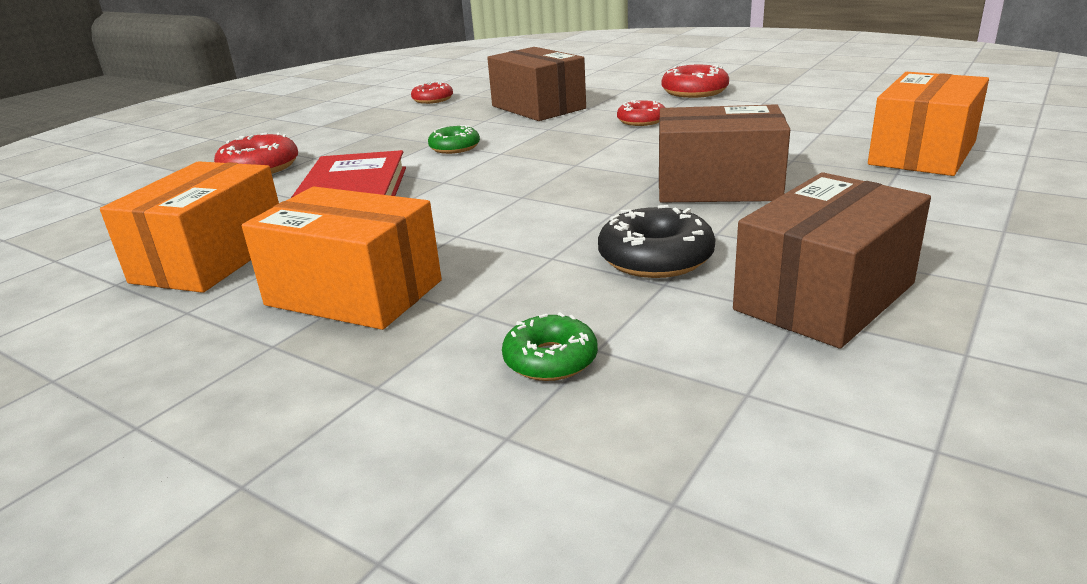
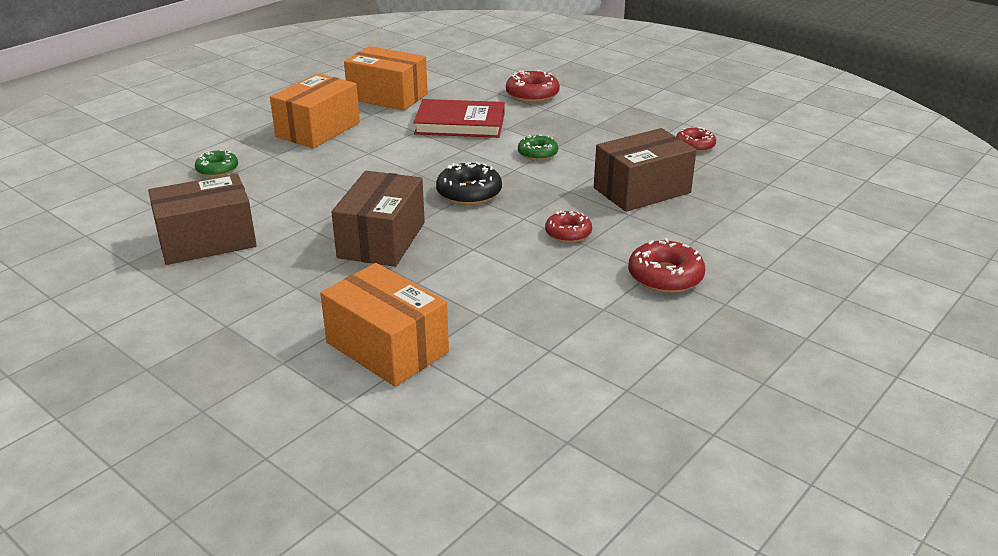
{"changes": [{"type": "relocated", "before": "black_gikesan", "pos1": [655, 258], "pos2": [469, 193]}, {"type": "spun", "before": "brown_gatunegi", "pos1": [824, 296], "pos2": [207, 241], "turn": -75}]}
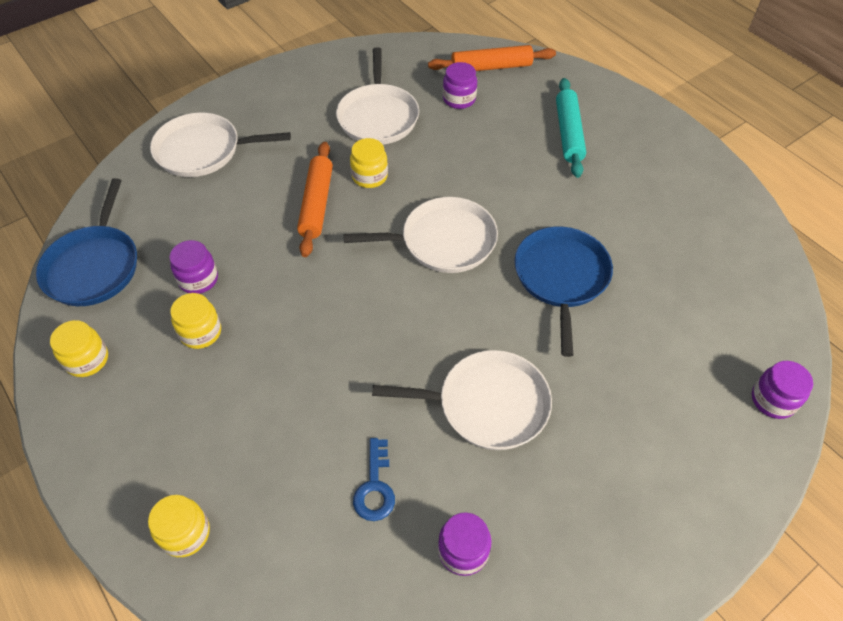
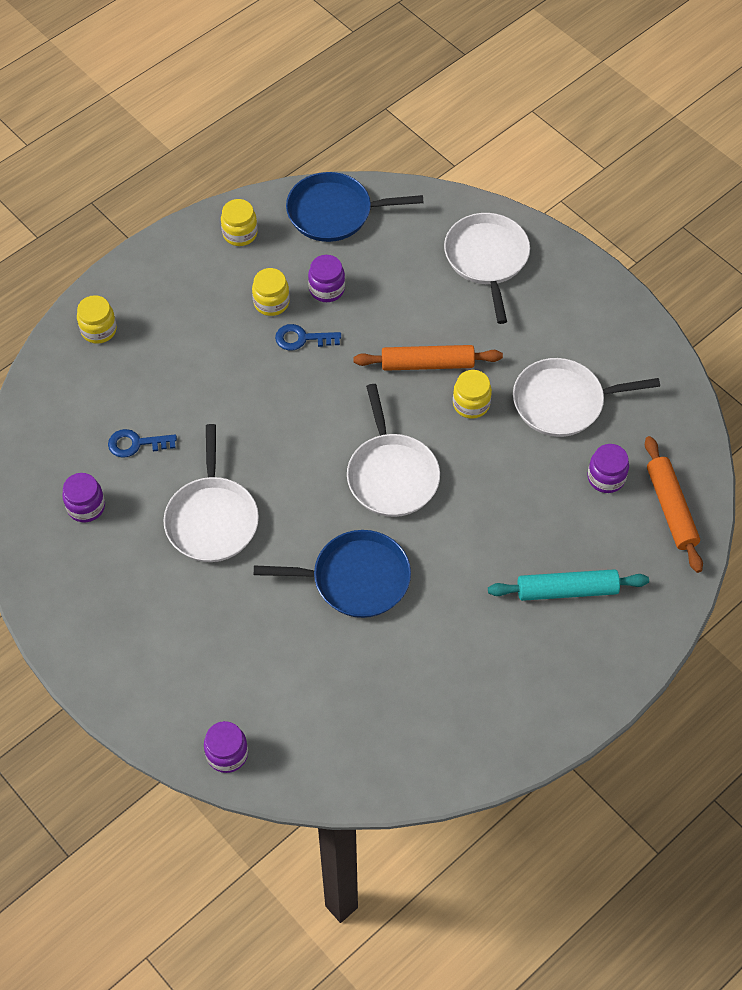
{"changes": [{"type": "appeared", "after": "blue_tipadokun", "pos2": [302, 338]}]}
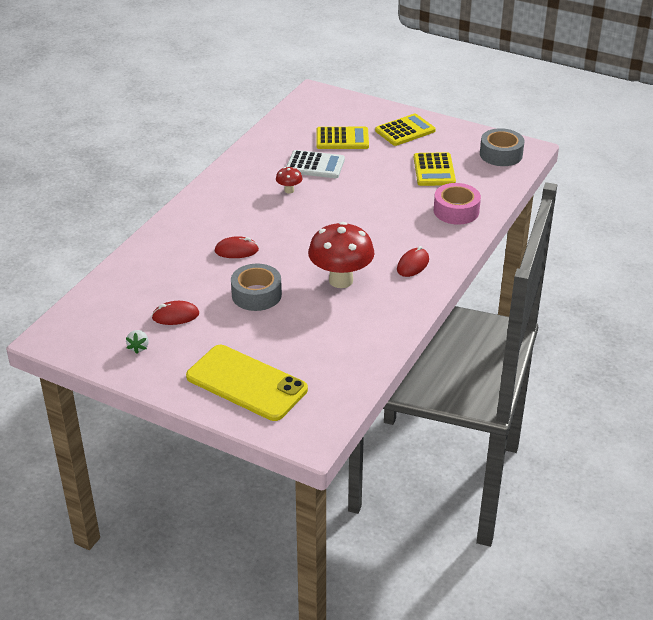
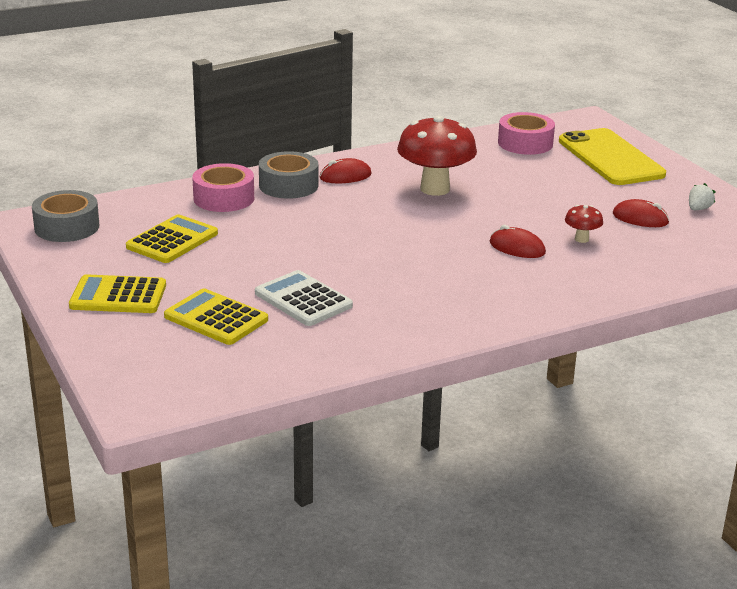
{"changes": [{"type": "appeared", "after": "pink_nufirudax", "pos2": [525, 143]}, {"type": "relocated", "before": "grey_nufirudax", "pos1": [256, 294], "pos2": [288, 185]}, {"type": "relocated", "before": "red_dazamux", "pos1": [289, 190], "pos2": [581, 239]}]}
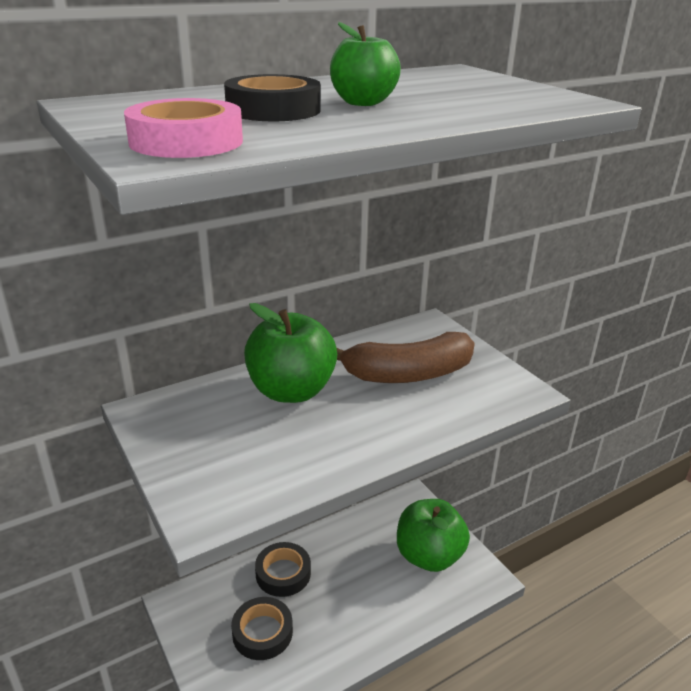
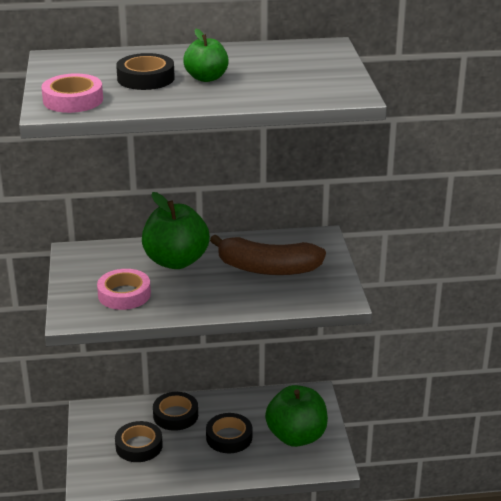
{"changes": [{"type": "appeared", "after": "pink_nufirudax", "pos2": [124, 294]}, {"type": "appeared", "after": "black_nufirudax", "pos2": [229, 437]}]}
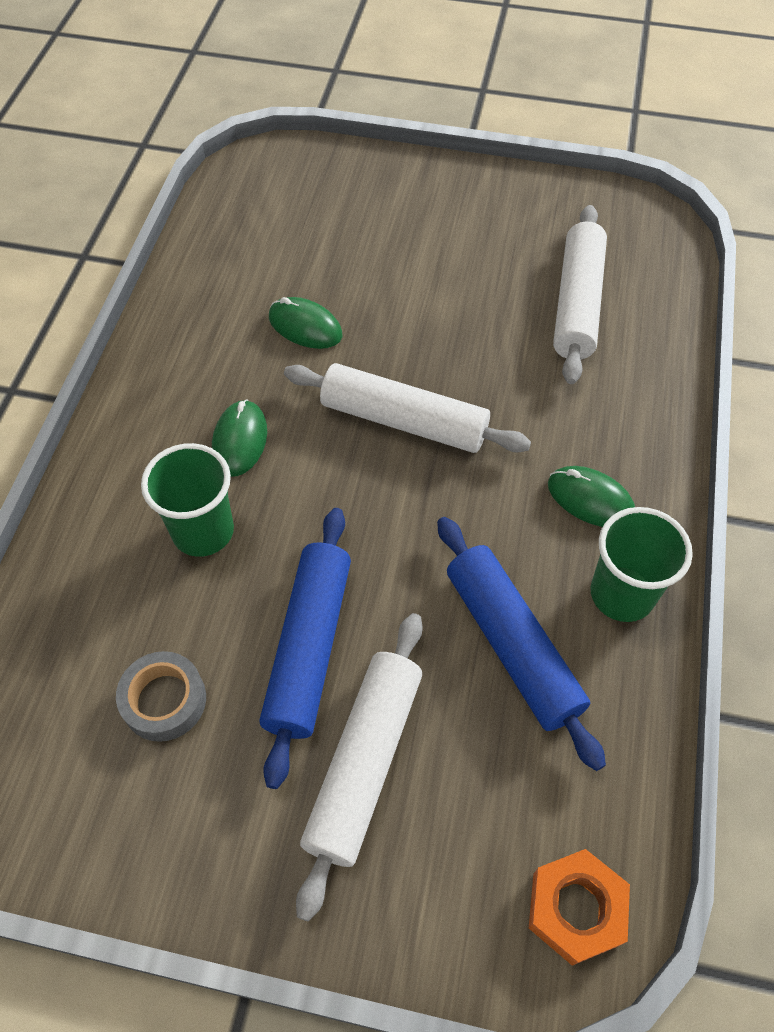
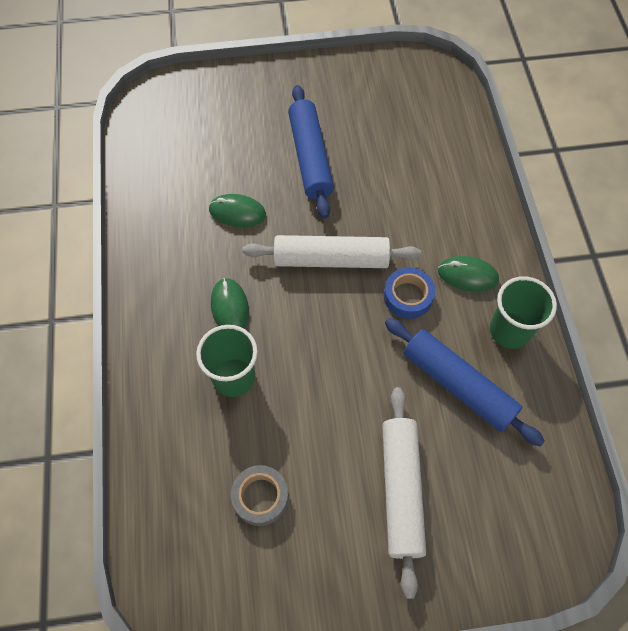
{"changes": [{"type": "missing", "before": "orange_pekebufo", "pos1": [575, 909]}, {"type": "missing", "before": "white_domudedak", "pos1": [576, 303]}, {"type": "appeared", "after": "blue_nufirudax", "pos2": [408, 296]}, {"type": "relocated", "before": "blue_domudedak", "pos1": [309, 647], "pos2": [310, 157]}]}
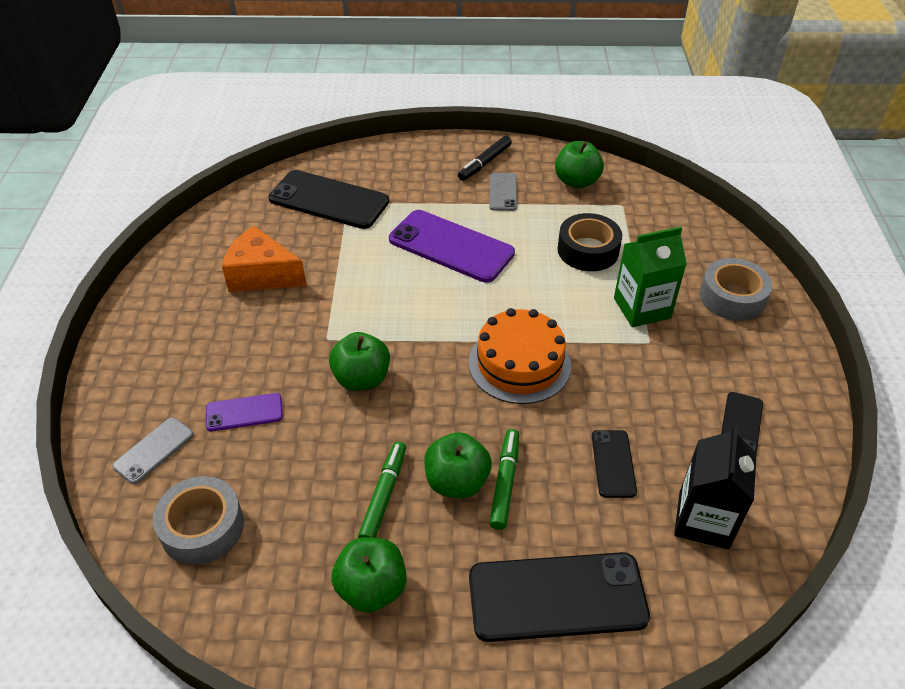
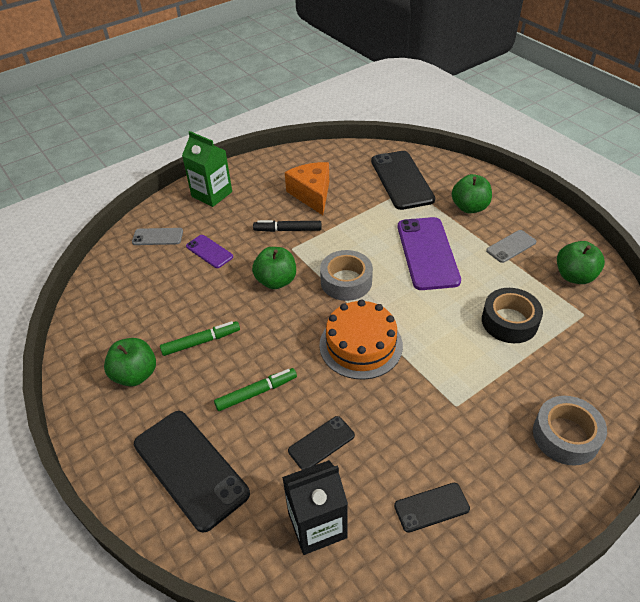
{"changes": [{"type": "relocated", "before": "grey_nufirudax", "pos1": [202, 527], "pos2": [346, 281]}, {"type": "relocated", "before": "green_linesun", "pos1": [457, 482], "pos2": [469, 207]}, {"type": "relocated", "before": "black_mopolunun", "pos1": [485, 163], "pos2": [288, 230]}, {"type": "relocated", "before": "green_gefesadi", "pos1": [642, 308], "pos2": [212, 194]}]}
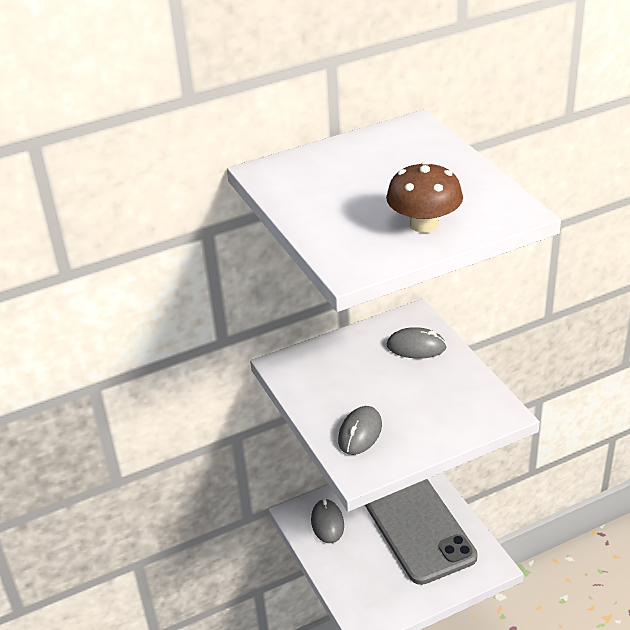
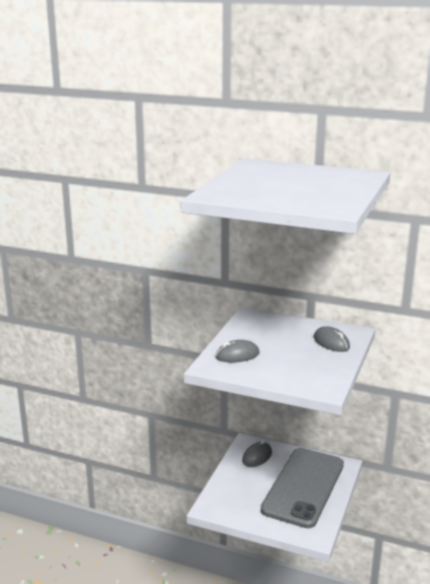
{"changes": [{"type": "missing", "before": "brown_dazamux", "pos1": [424, 224]}]}
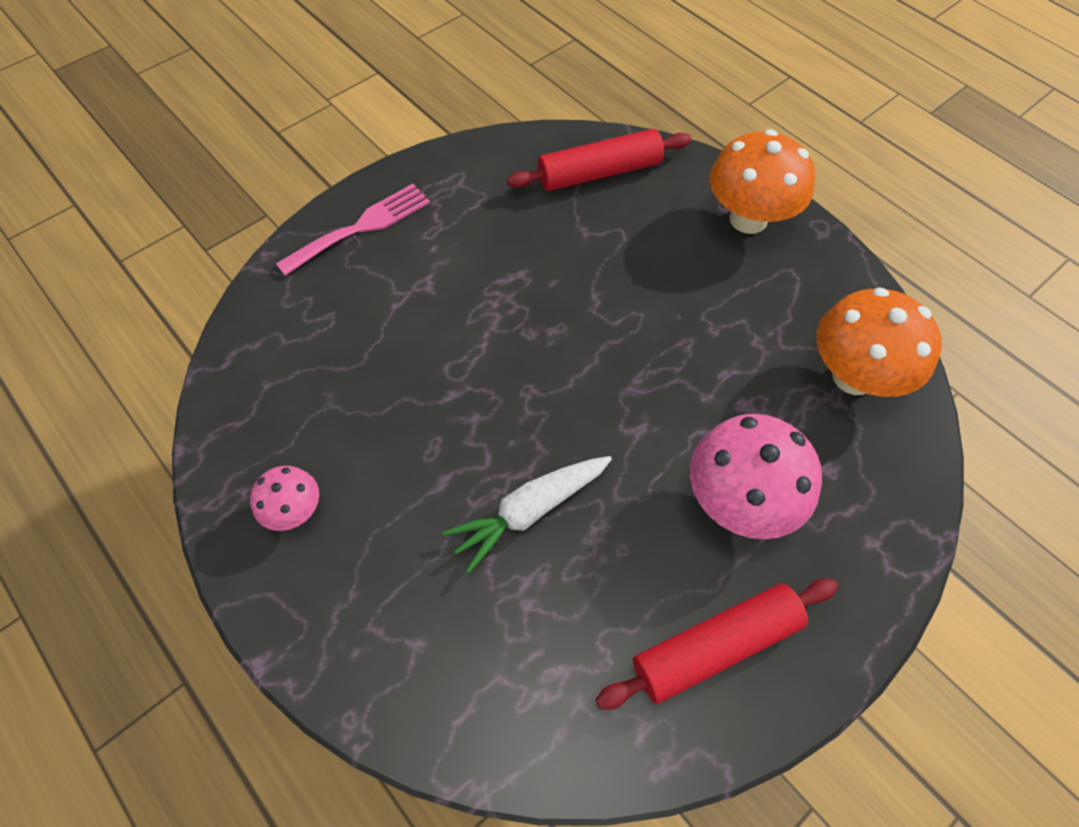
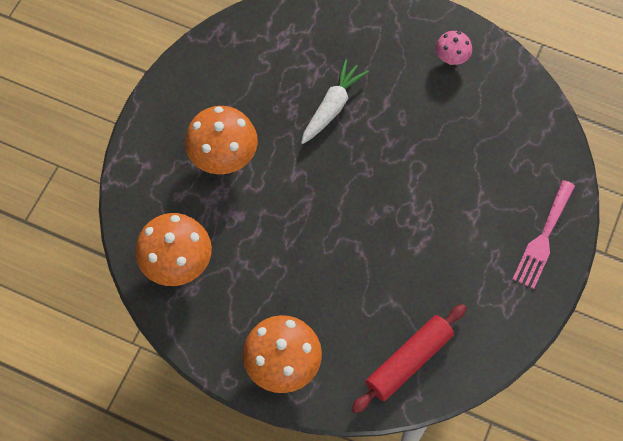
{"changes": [{"type": "missing", "before": "red_domudedak", "pos1": [715, 646]}, {"type": "colour", "before": "pink_dazamux", "after": "orange_dazamux", "pos1": [739, 501], "pos2": [224, 158]}]}
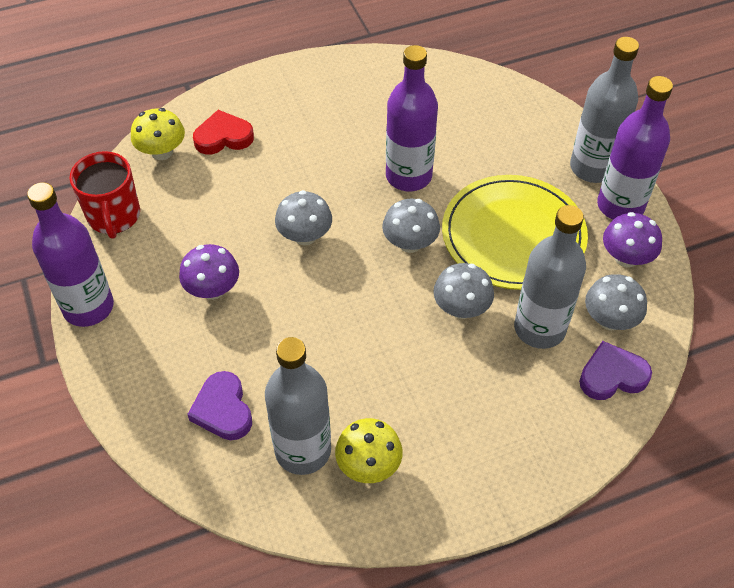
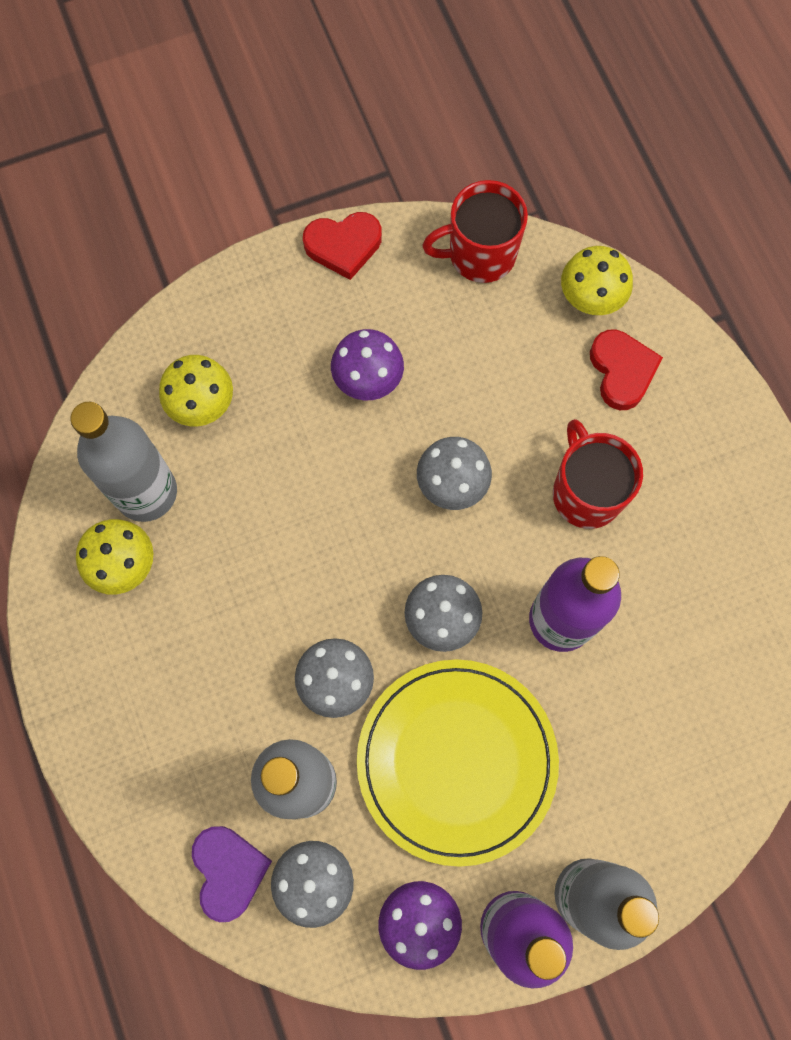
{"changes": [{"type": "appeared", "after": "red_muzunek", "pos2": [586, 492]}, {"type": "exchanged", "before": "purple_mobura", "after": "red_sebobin", "pos1": [88, 307], "pos2": [343, 246]}, {"type": "exchanged", "before": "purple_sebobin", "after": "yellow_dazamux", "pos1": [223, 410], "pos2": [202, 404]}]}
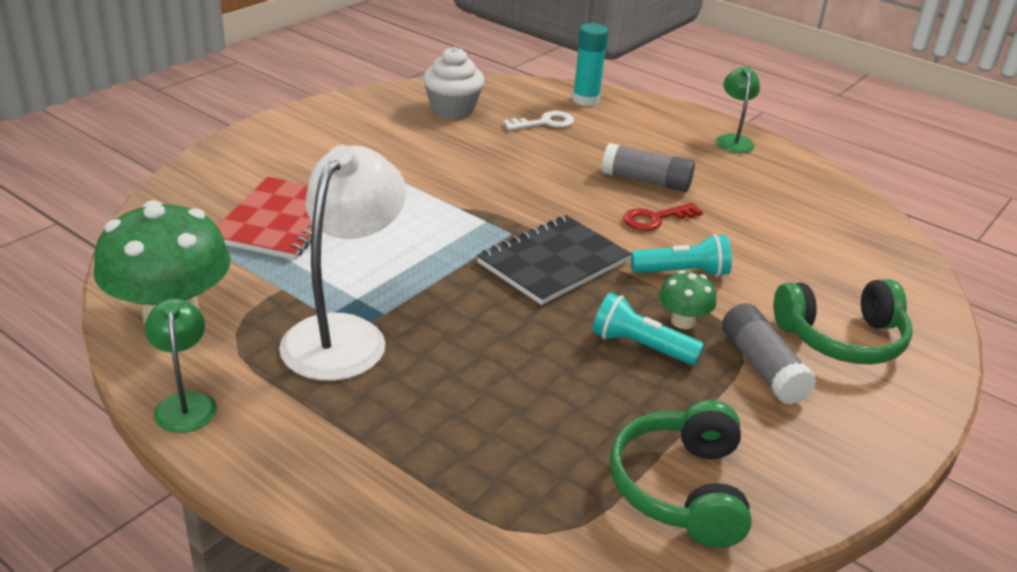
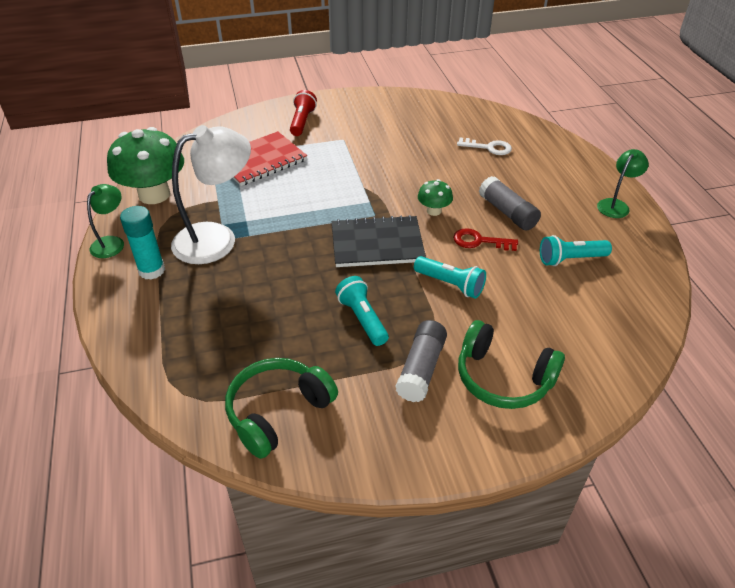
{"changes": [{"type": "missing", "before": "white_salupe", "pos1": [452, 109]}, {"type": "appeared", "after": "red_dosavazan", "pos2": [302, 122]}, {"type": "appeared", "after": "turquoise_dosavazan", "pos2": [570, 259]}, {"type": "relocated", "before": "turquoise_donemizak", "pos1": [586, 100], "pos2": [152, 270]}, {"type": "relocated", "before": "green_dazamux", "pos1": [683, 321], "pos2": [434, 211]}]}
